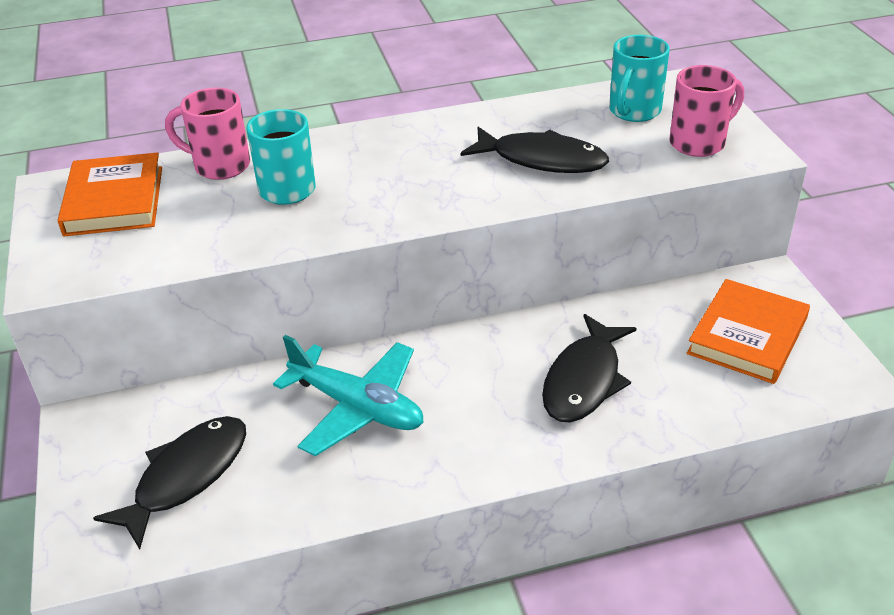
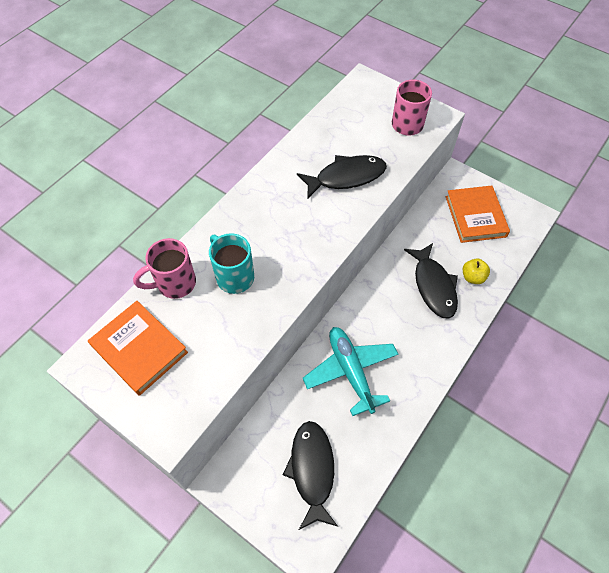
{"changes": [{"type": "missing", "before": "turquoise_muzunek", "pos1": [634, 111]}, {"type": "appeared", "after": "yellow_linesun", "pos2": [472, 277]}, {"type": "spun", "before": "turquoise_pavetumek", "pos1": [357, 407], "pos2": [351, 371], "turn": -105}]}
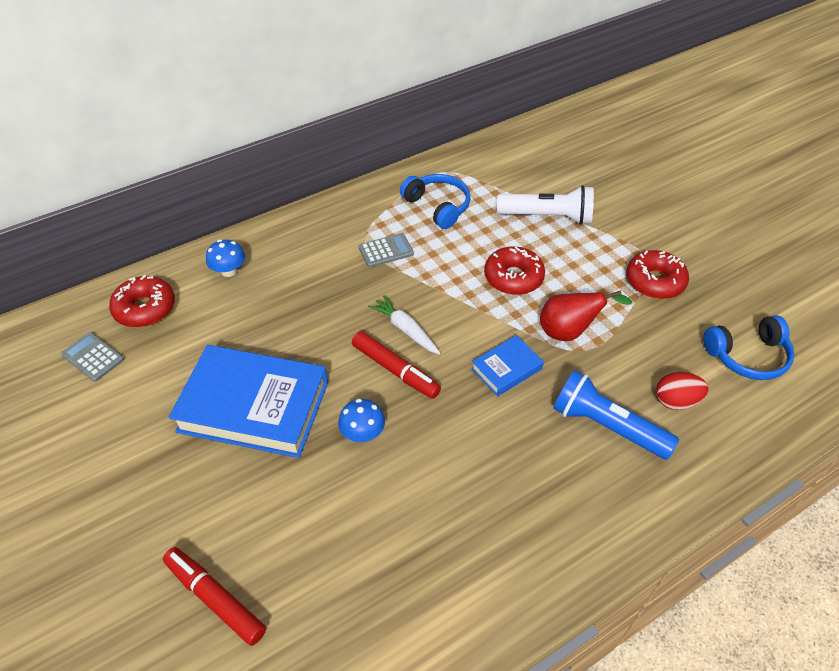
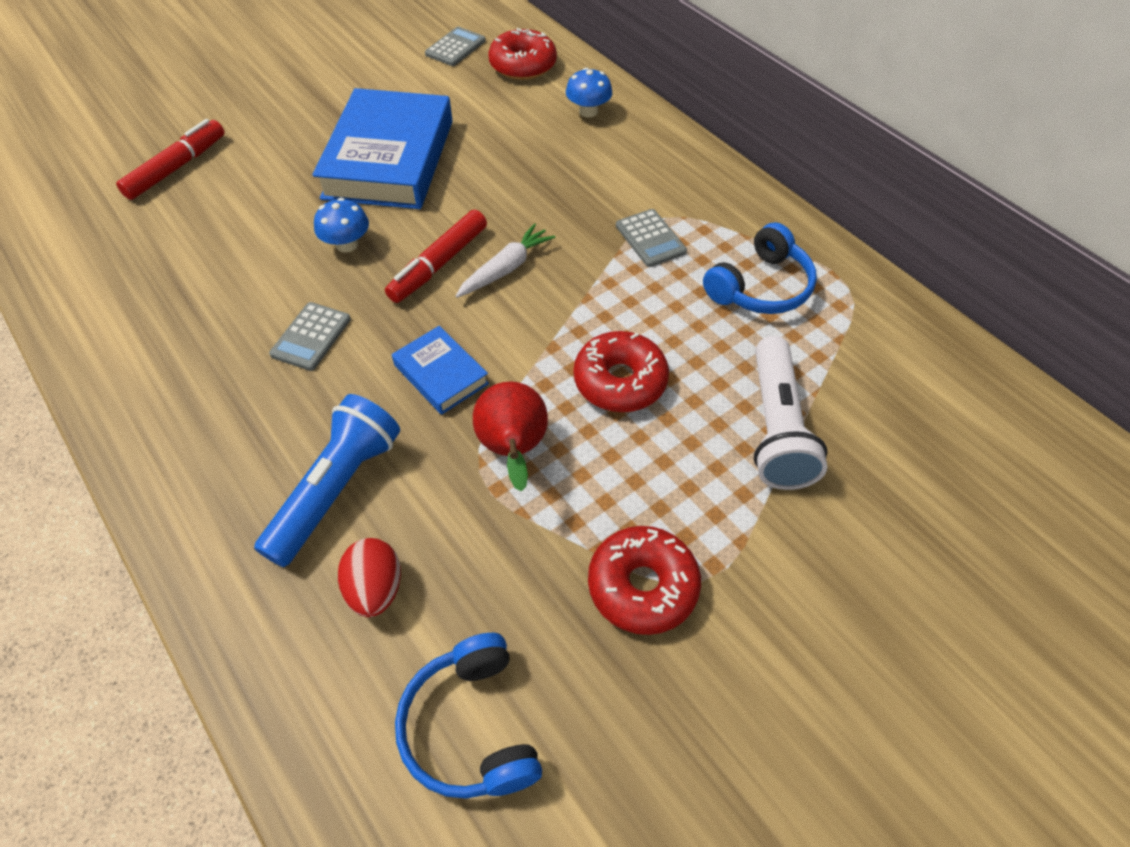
{"changes": [{"type": "appeared", "after": "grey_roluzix", "pos2": [311, 337]}]}
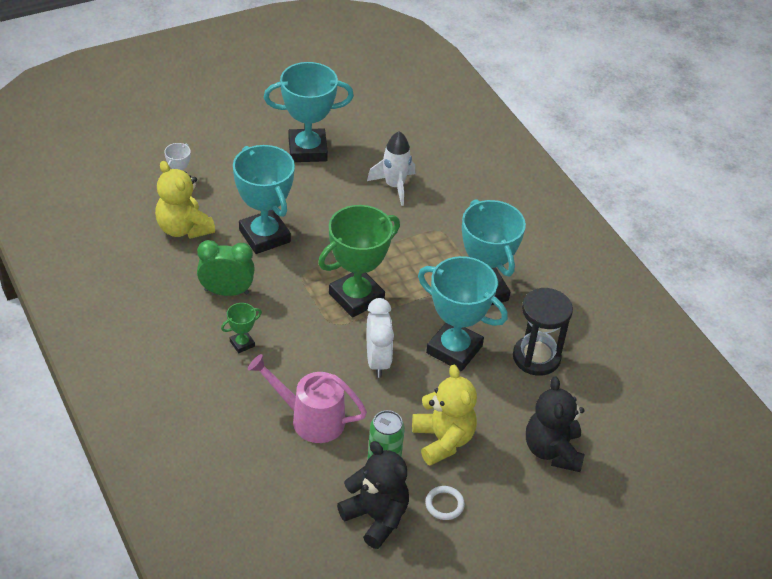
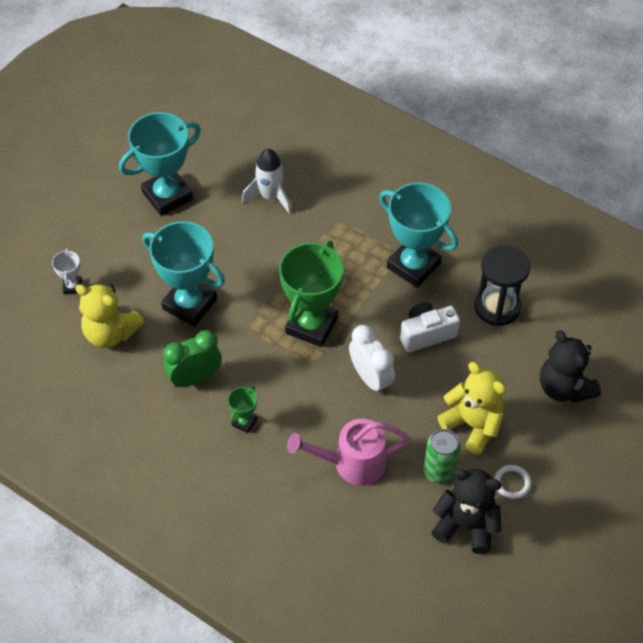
{"changes": [{"type": "exchanged", "before": "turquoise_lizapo", "after": "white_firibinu", "pos1": [454, 349], "pos2": [426, 334]}]}
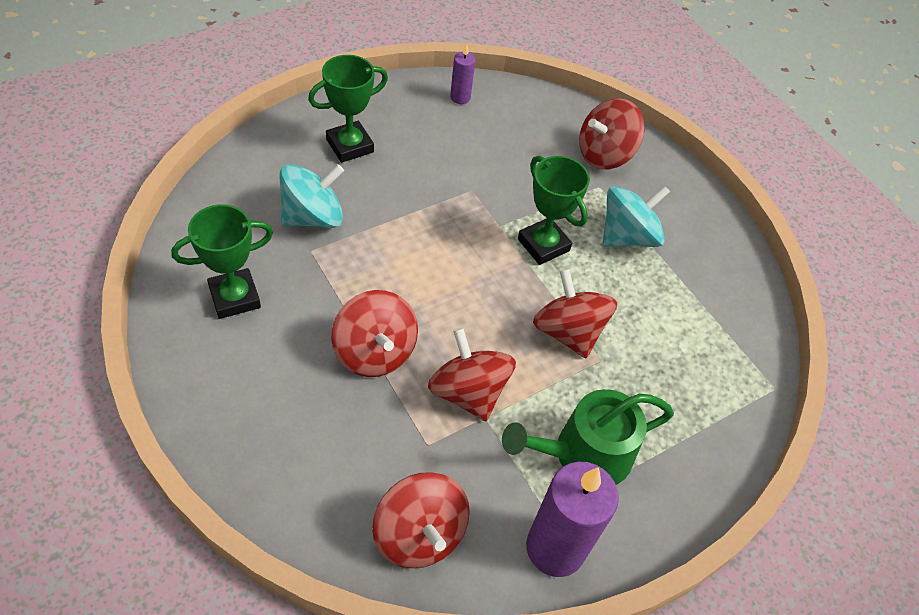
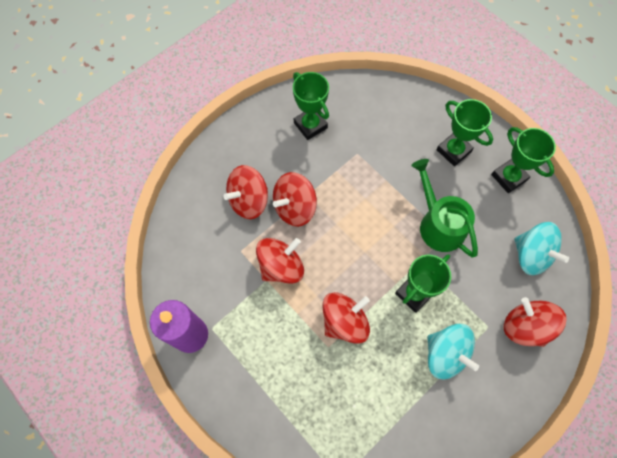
{"changes": [{"type": "missing", "before": "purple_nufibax", "pos1": [460, 97]}, {"type": "appeared", "after": "green_lizapo", "pos2": [509, 177]}, {"type": "relocated", "before": "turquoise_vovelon", "pos1": [313, 217], "pos2": [531, 255]}, {"type": "relocated", "before": "red_vovelon", "pos1": [419, 534], "pos2": [249, 201]}, {"type": "relocated", "before": "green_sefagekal", "pos1": [584, 454], "pos2": [438, 224]}]}
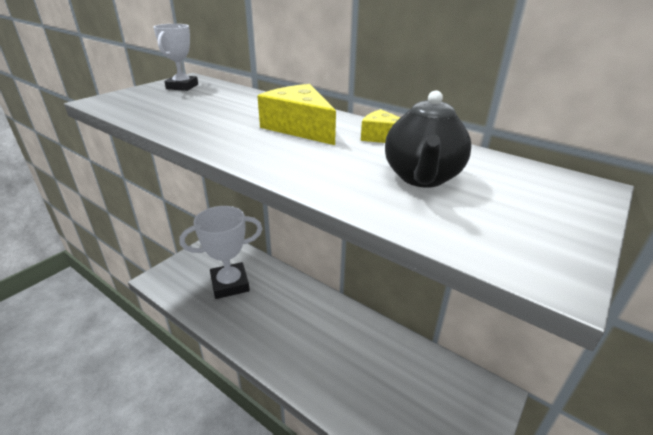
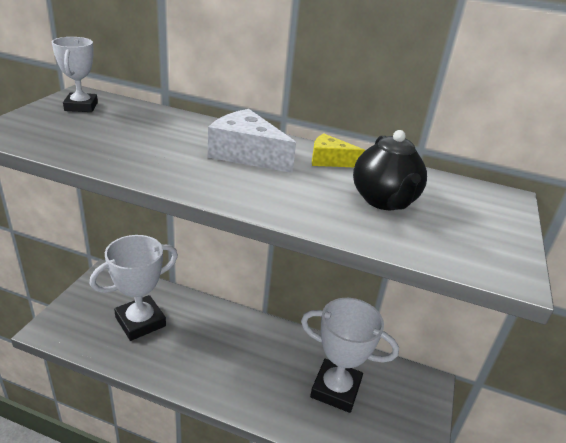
{"changes": [{"type": "appeared", "after": "white_lizapo", "pos2": [336, 389]}, {"type": "colour", "before": "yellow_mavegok", "after": "white_mavegok", "pos1": [299, 127], "pos2": [246, 154]}]}
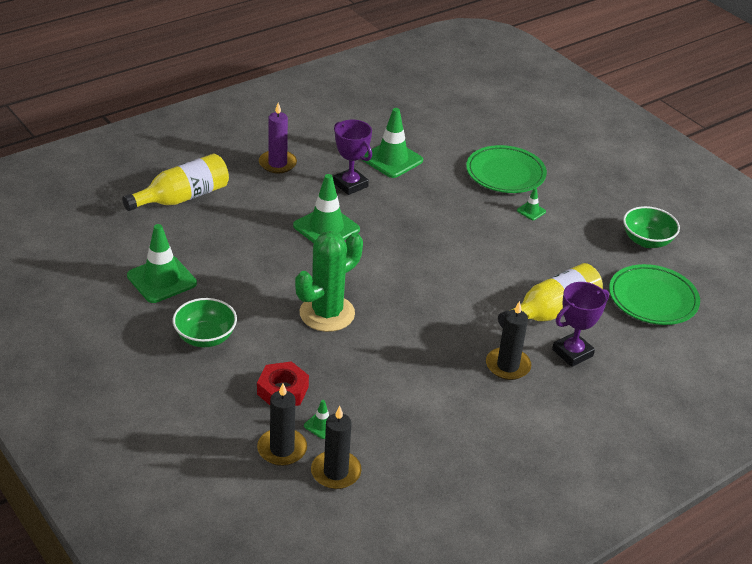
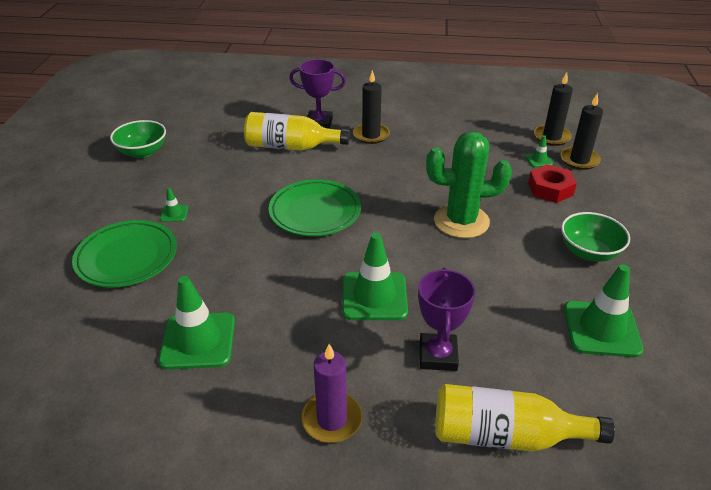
{"changes": [{"type": "relocated", "before": "purple_lizapo", "pos1": [350, 184], "pos2": [438, 355]}, {"type": "relocated", "before": "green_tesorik", "pos1": [653, 299], "pos2": [315, 212]}]}
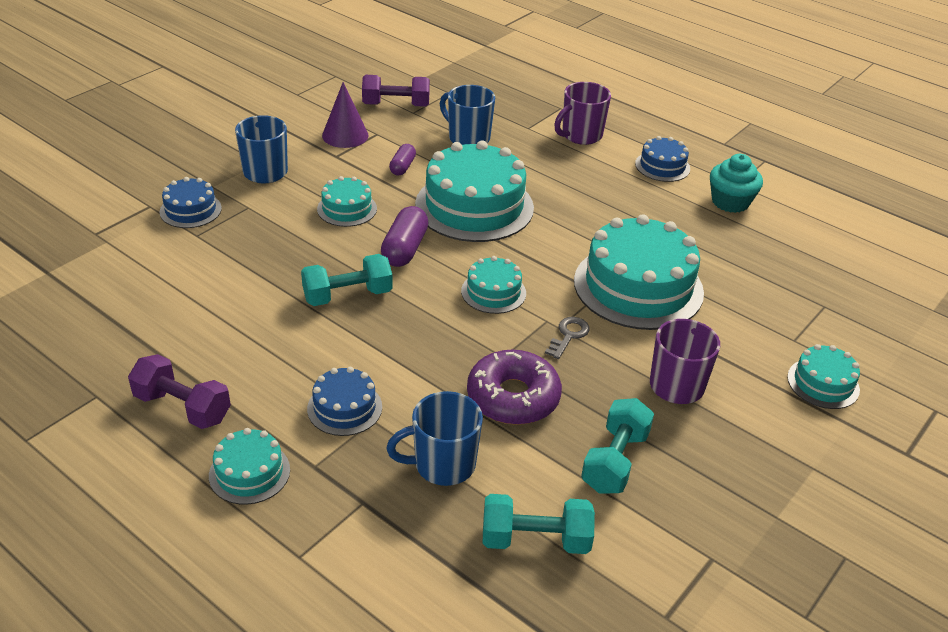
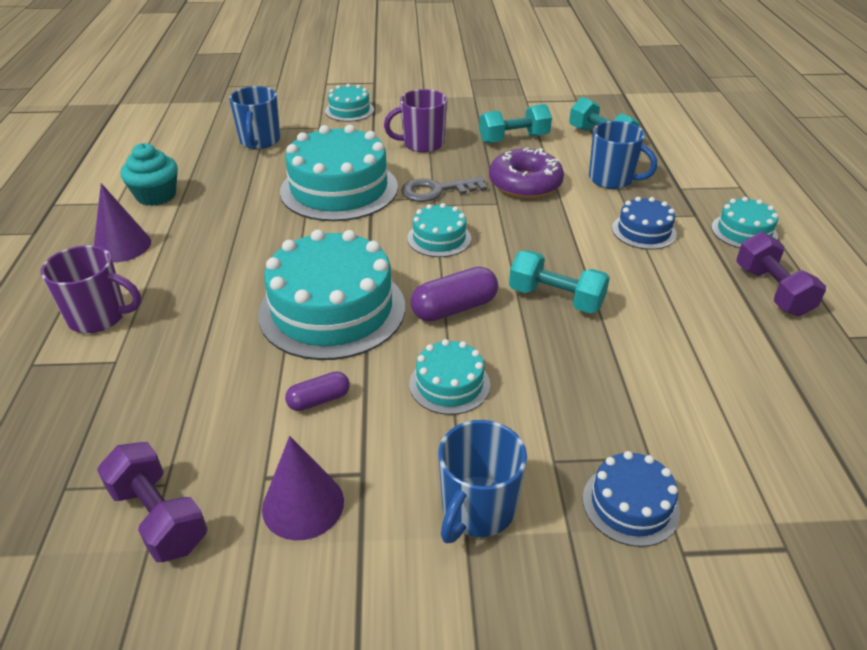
{"changes": [{"type": "relocated", "before": "blue_muzunek", "pos1": [468, 138], "pos2": [260, 141]}, {"type": "exchanged", "before": "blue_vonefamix", "after": "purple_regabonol", "pos1": [662, 166], "pos2": [122, 246]}, {"type": "size", "before": "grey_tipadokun", "pos1": [568, 335], "pos2": [436, 191], "scale": 1.54}]}
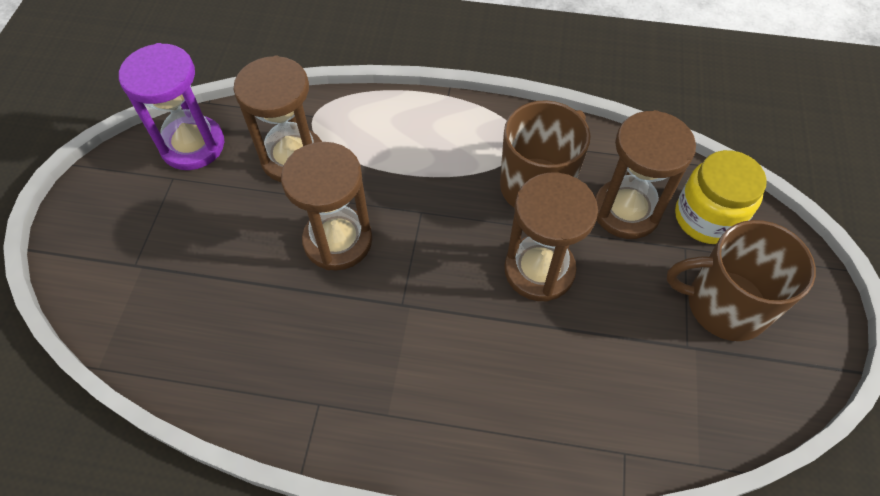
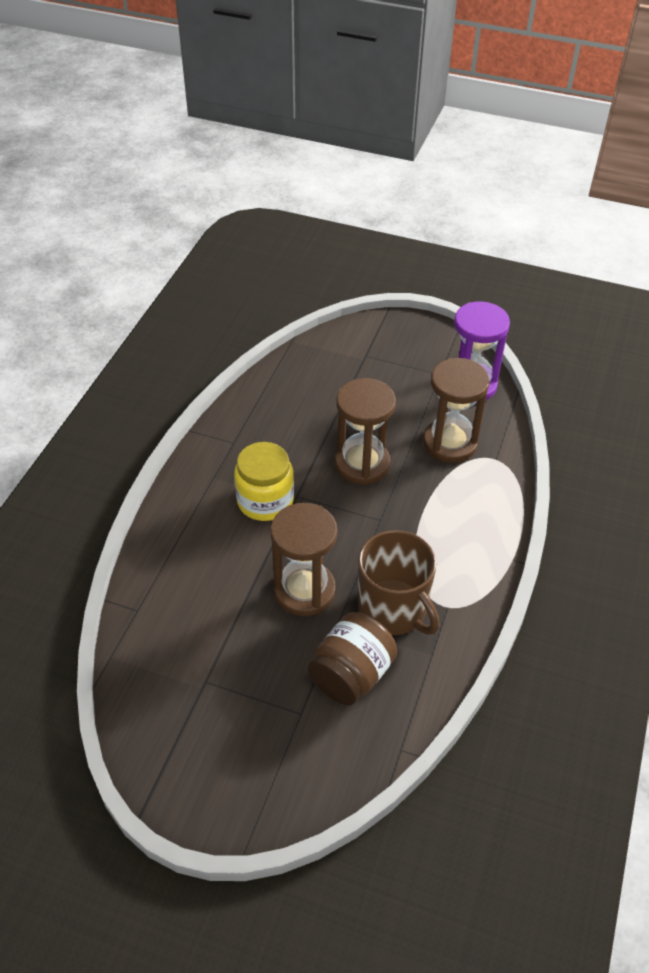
{"changes": [{"type": "missing", "before": "brown_muzunek", "pos1": [724, 305]}, {"type": "relocated", "before": "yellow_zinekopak", "pos1": [707, 218], "pos2": [265, 501]}, {"type": "exchanged", "before": "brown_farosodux", "after": "brown_zinekopak", "pos1": [626, 211], "pos2": [351, 674]}]}
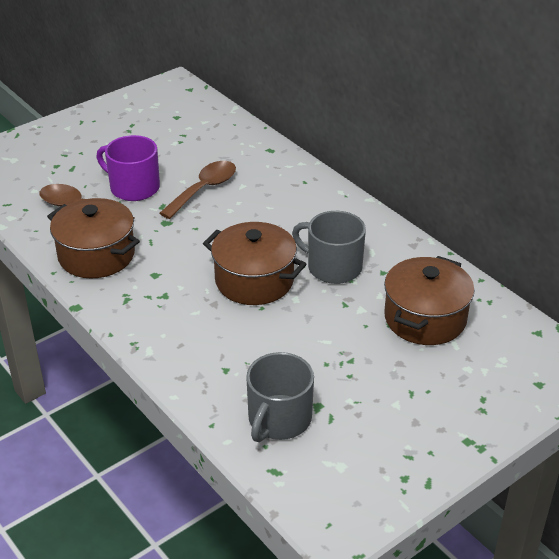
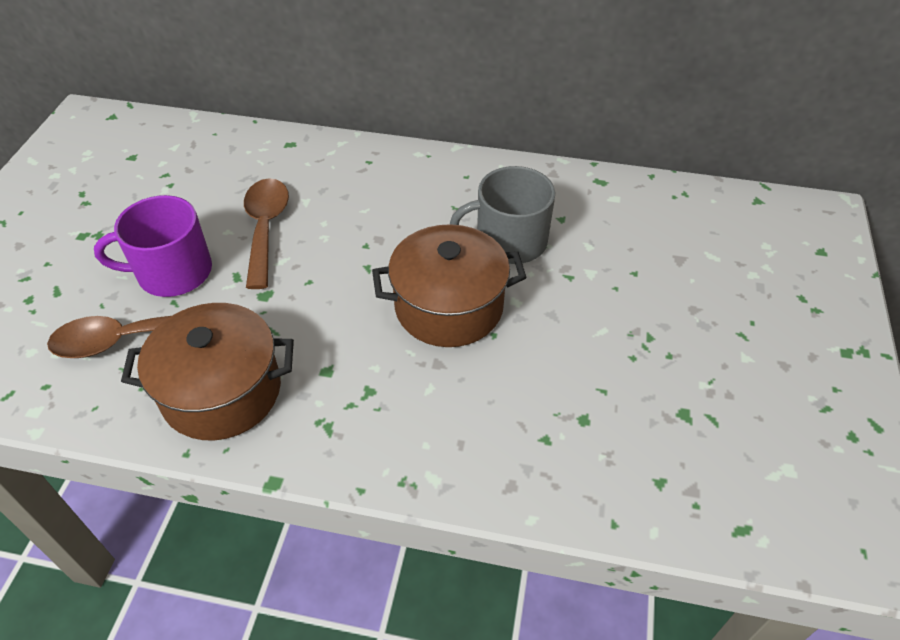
{"changes": [{"type": "missing", "before": "grey_muzunek", "pos1": [279, 419]}, {"type": "missing", "before": "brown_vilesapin", "pos1": [425, 318]}]}
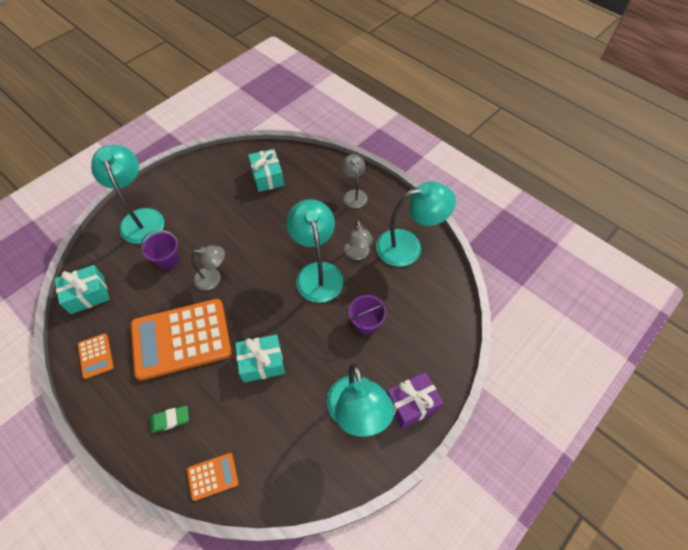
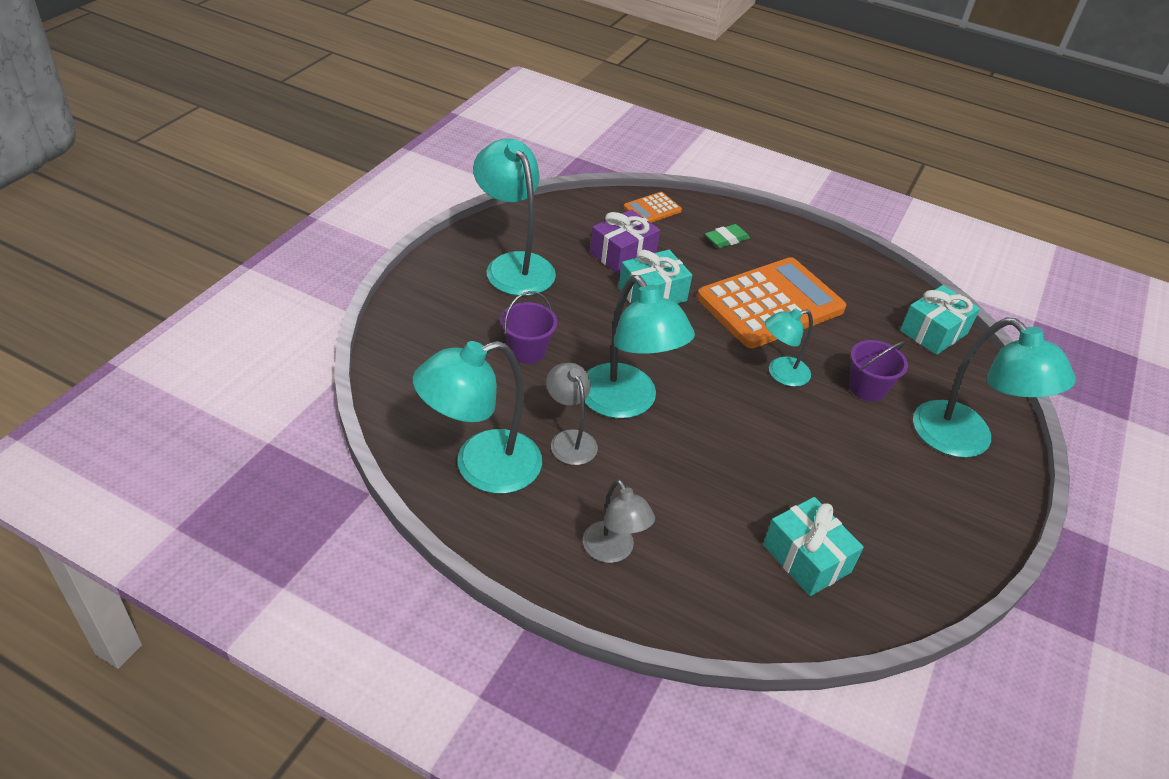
{"changes": [{"type": "missing", "before": "orange_roluzix", "pos1": [96, 356]}, {"type": "relocated", "before": "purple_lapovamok", "pos1": [412, 403], "pos2": [622, 254]}, {"type": "colour", "before": "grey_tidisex", "after": "turquoise_tidisex", "pos1": [213, 278], "pos2": [780, 374]}]}
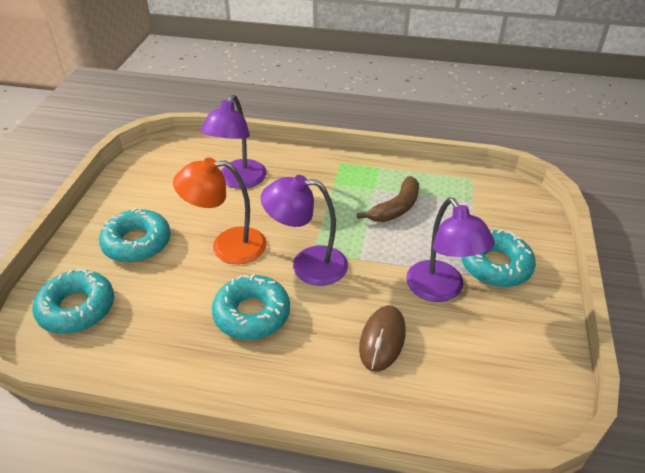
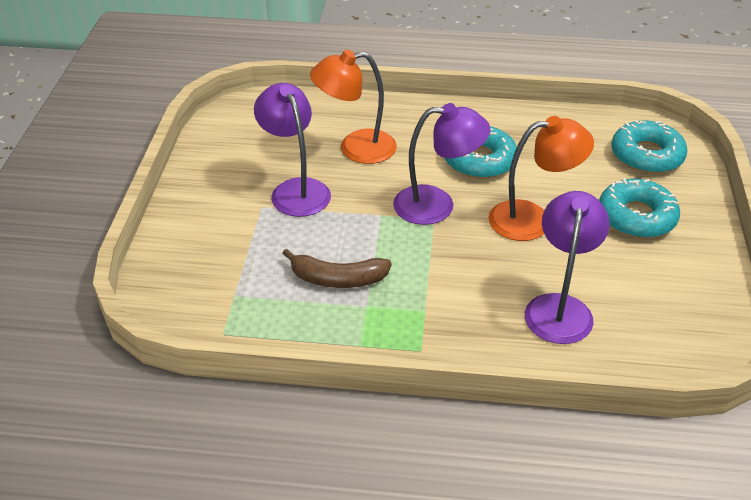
{"changes": [{"type": "missing", "before": "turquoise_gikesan", "pos1": [496, 265]}, {"type": "exchanged", "before": "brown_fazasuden", "after": "orange_tidisex", "pos1": [382, 340], "pos2": [355, 148]}, {"type": "spun", "before": "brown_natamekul", "pos1": [396, 208], "pos2": [337, 279], "turn": -120}]}
